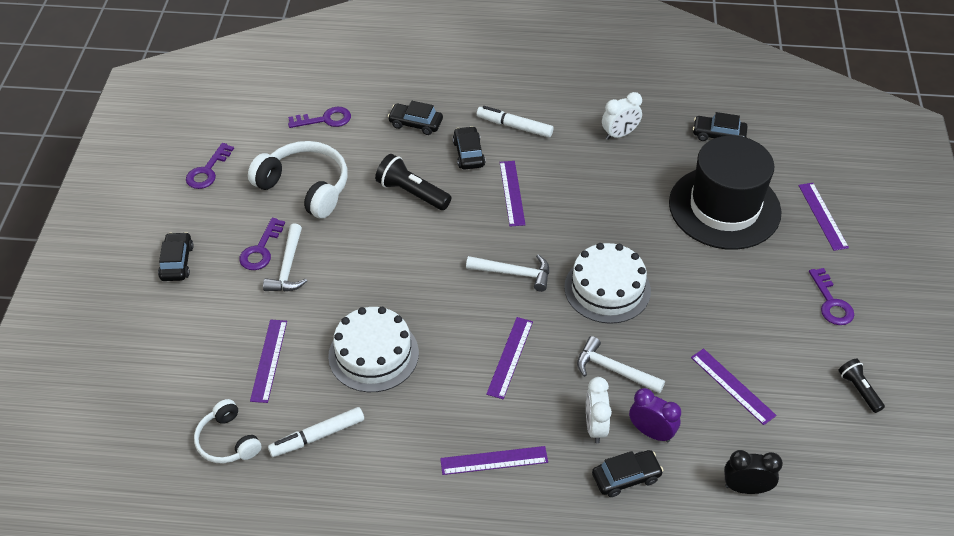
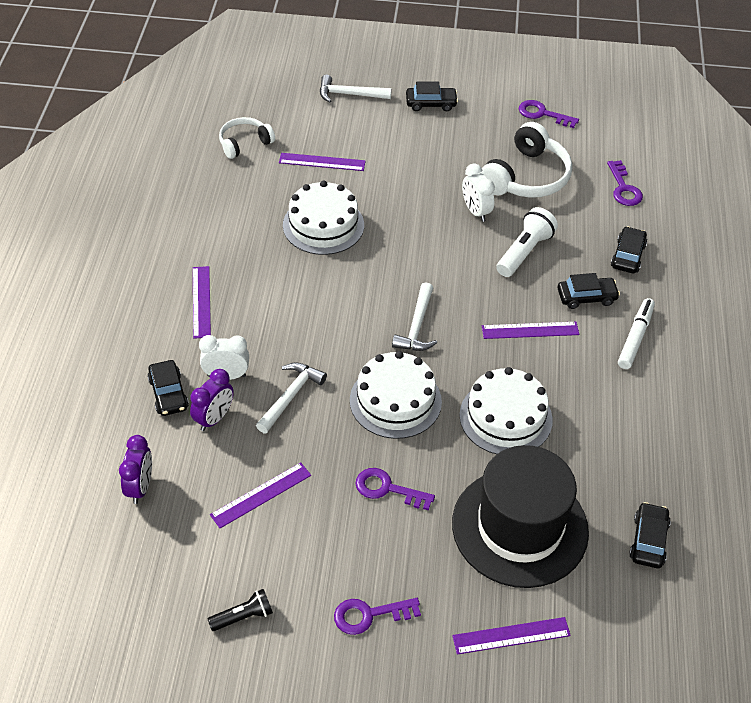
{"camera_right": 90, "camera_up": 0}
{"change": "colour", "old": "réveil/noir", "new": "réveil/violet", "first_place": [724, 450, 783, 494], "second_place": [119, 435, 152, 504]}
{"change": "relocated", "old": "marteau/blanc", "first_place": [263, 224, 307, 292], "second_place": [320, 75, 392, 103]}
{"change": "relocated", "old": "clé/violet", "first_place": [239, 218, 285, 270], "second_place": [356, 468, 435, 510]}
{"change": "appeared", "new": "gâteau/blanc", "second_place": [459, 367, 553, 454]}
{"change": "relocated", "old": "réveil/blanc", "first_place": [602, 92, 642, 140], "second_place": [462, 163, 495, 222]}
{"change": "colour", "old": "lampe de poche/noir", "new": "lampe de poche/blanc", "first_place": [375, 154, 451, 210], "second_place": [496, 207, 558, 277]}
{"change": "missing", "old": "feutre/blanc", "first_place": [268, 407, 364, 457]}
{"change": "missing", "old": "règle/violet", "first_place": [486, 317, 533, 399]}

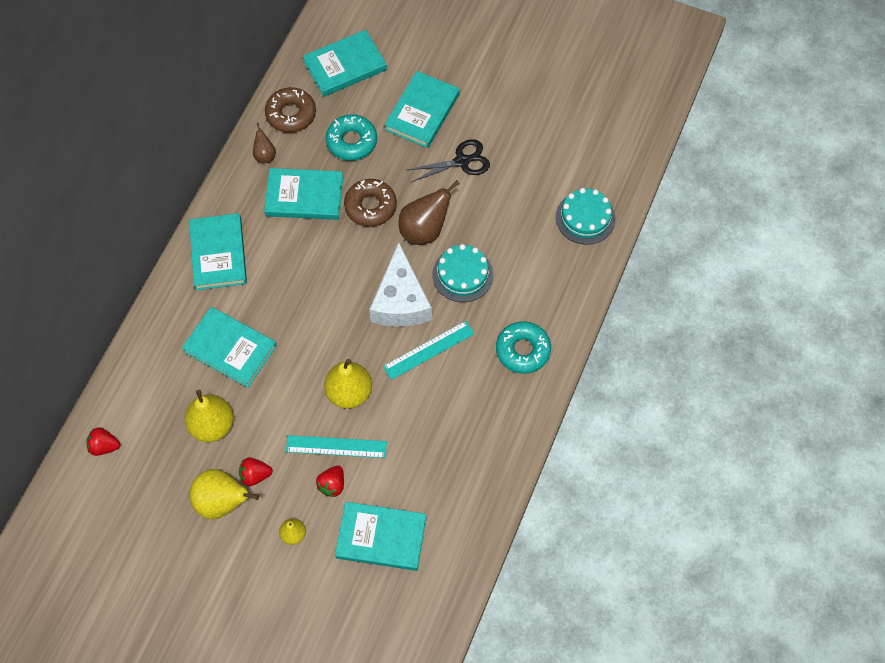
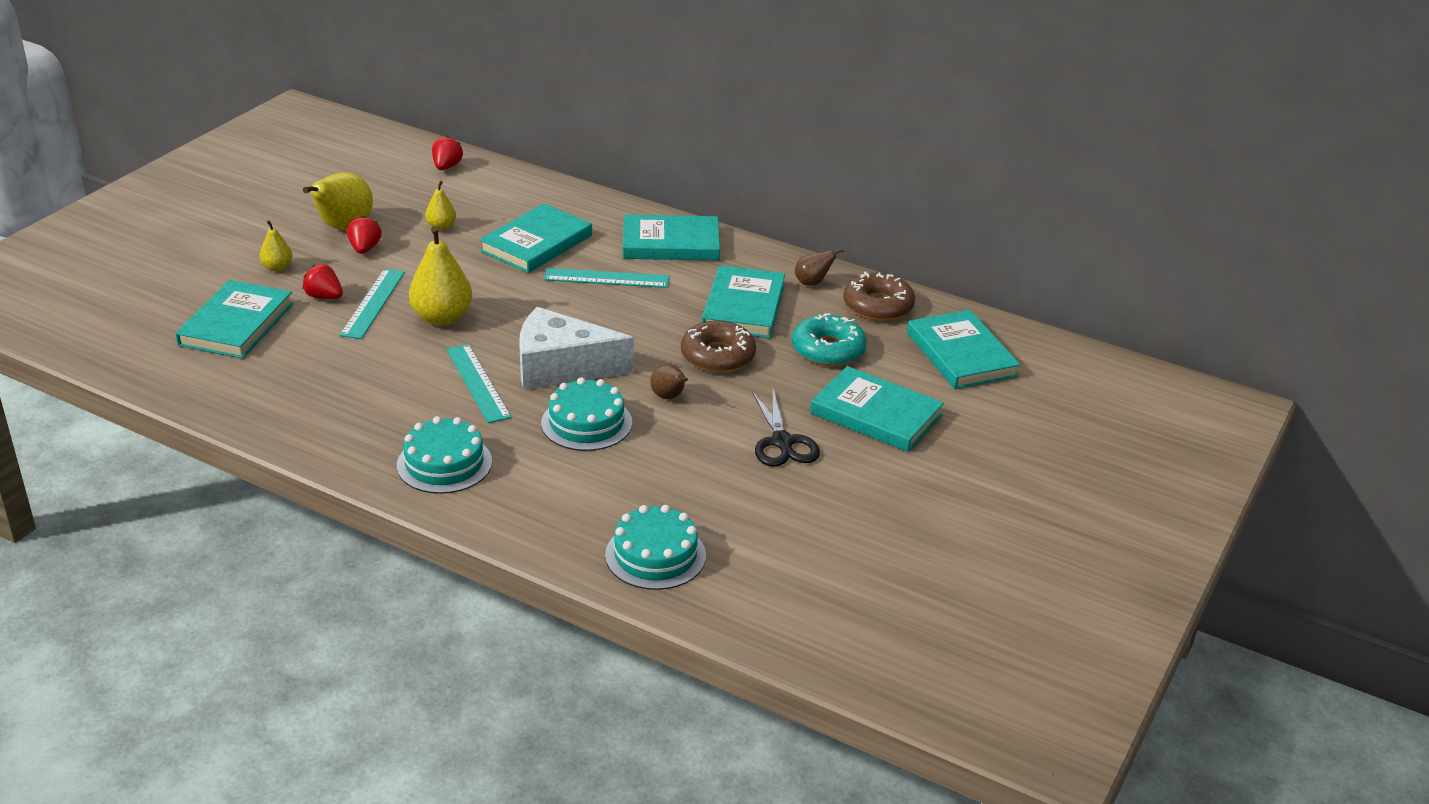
{"camera_right": 95, "camera_up": -30}
{"change": "exchanged", "old": "beignet/turquoise", "new": "gâteau/turquoise", "first_place": [496, 321, 551, 374], "second_place": [397, 416, 492, 494]}
{"change": "size", "old": "poire/jaune", "first_place": [184, 390, 234, 442], "second_place": [425, 181, 456, 231], "factor": 0.53}
{"change": "appeared", "new": "règle/turquoise", "second_place": [544, 268, 669, 288]}
{"change": "size", "old": "poire/marron", "first_place": [399, 180, 460, 245], "second_place": [650, 364, 688, 399], "factor": 0.53}

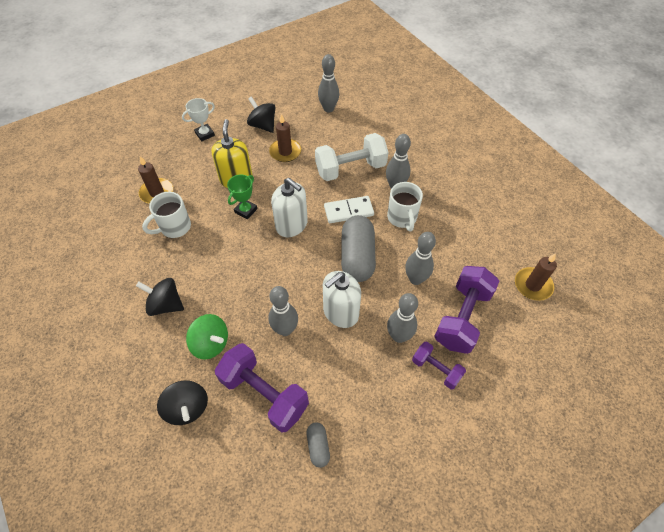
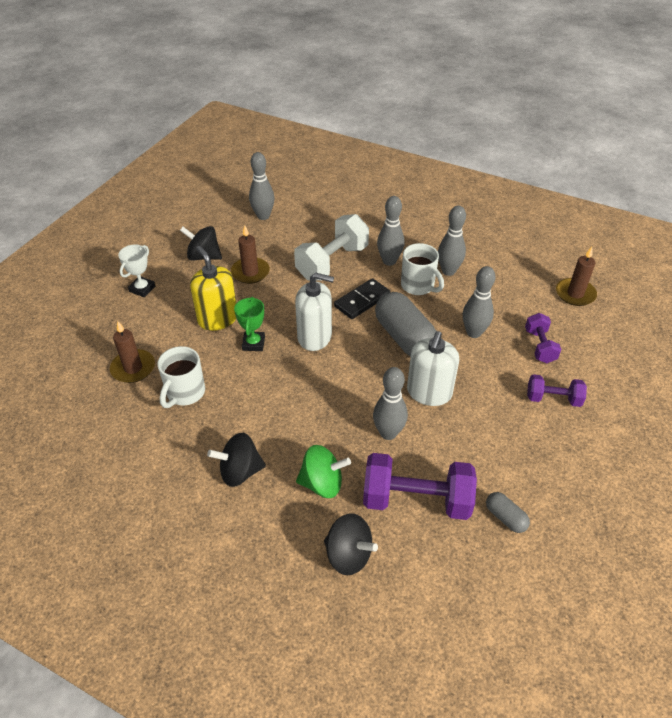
{"camera_right": -30, "camera_up": -10}
{"change": "colour", "old": "domino/blanc", "new": "domino/noir", "first_place": [324, 196, 374, 223], "second_place": [334, 278, 390, 319]}
{"change": "relocated", "old": "quille/gris", "first_place": [387, 293, 418, 343], "second_place": [438, 205, 466, 276]}
{"change": "size", "old": "haltère/violet", "first_place": [434, 266, 499, 354], "second_place": [525, 313, 561, 363], "factor": 0.56}

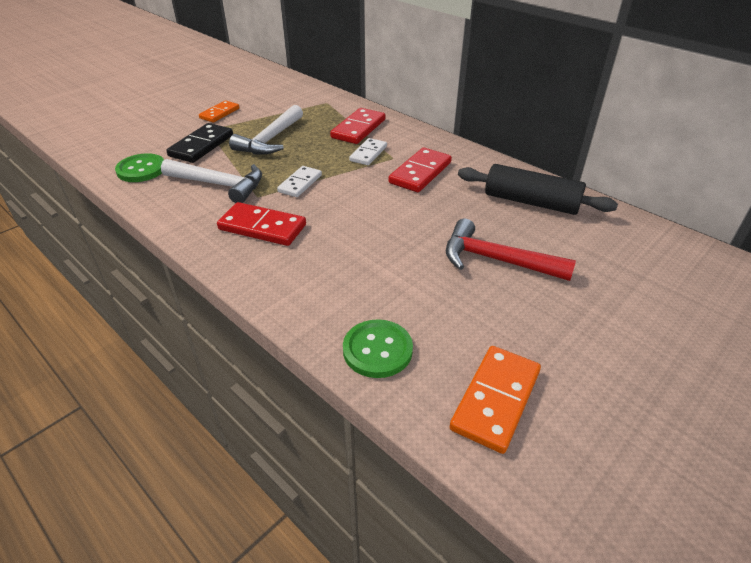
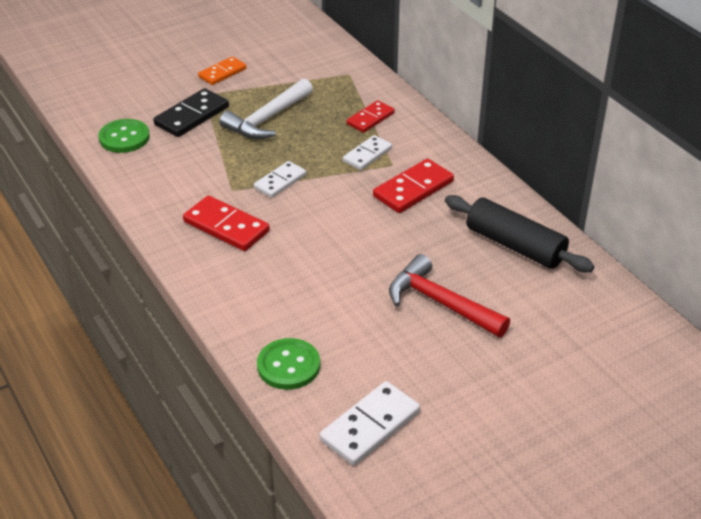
{"camera_right": 15, "camera_up": 0}
{"change": "colour", "old": "domino/orange", "new": "domino/blanc", "first_place": [450, 346, 541, 454], "second_place": [319, 381, 420, 466]}
{"change": "size", "old": "domino/rouge", "first_place": [330, 108, 385, 144], "second_place": [347, 100, 395, 133], "factor": 0.66}
{"change": "missing", "old": "marteau/blanc", "first_place": [161, 159, 262, 203]}

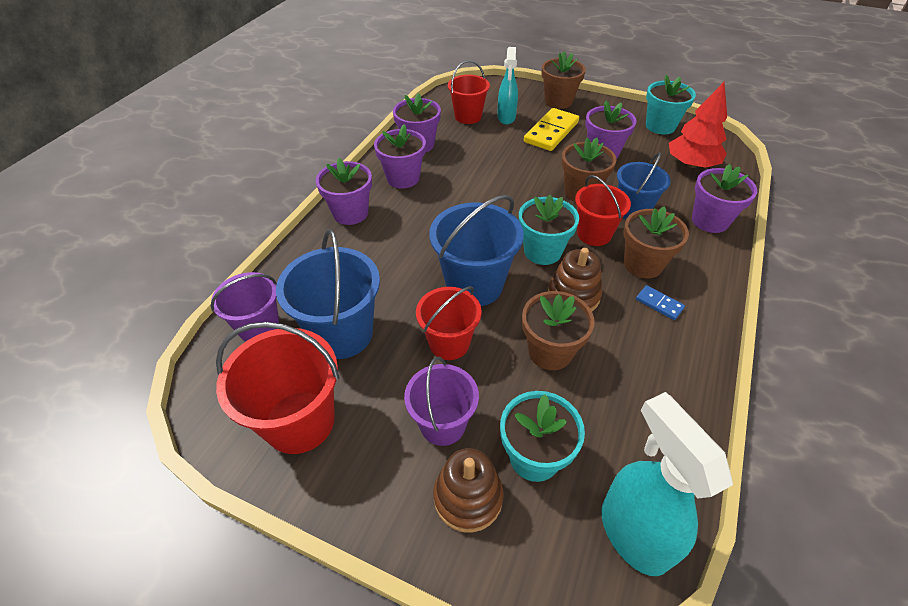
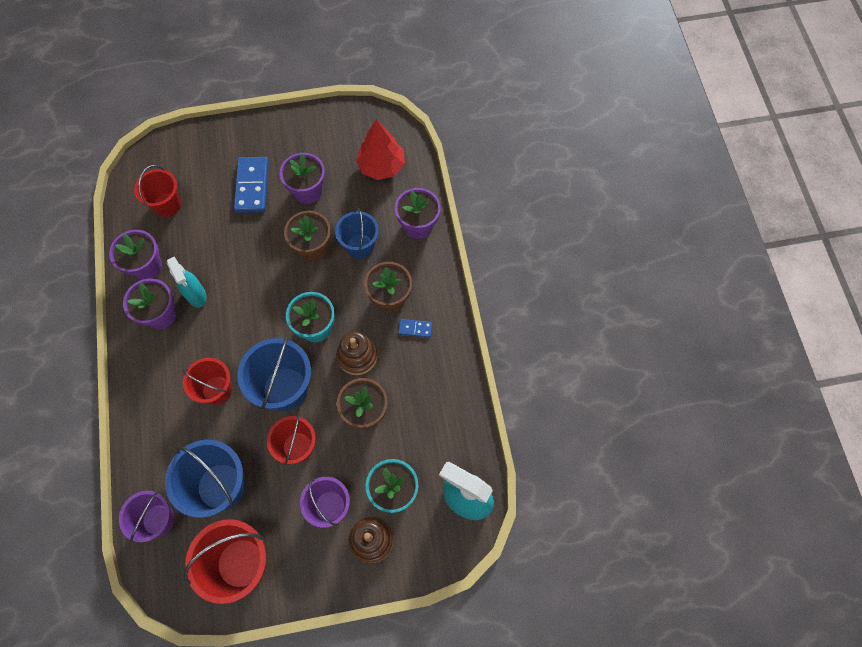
{"camera_right": -35, "camera_up": 20}
{"change": "relocated", "old": "vaporisateur/turquoise", "first_place": [497, 47, 518, 124], "second_place": [167, 257, 207, 307]}
{"change": "relocated", "old": "seau/rouge", "first_place": [575, 175, 631, 246], "second_place": [183, 358, 232, 405]}
{"change": "colour", "old": "domino/jaune", "new": "domino/bleu", "first_place": [524, 108, 579, 151], "second_place": [234, 157, 269, 213]}
{"change": "missing", "old": "pot de fleurs/violet", "first_place": [316, 158, 372, 225]}
{"change": "missing", "old": "pot de fleurs/marron", "first_place": [542, 51, 586, 109]}
{"change": "missing", "old": "pot de fleurs/turquoise", "first_place": [646, 75, 696, 134]}

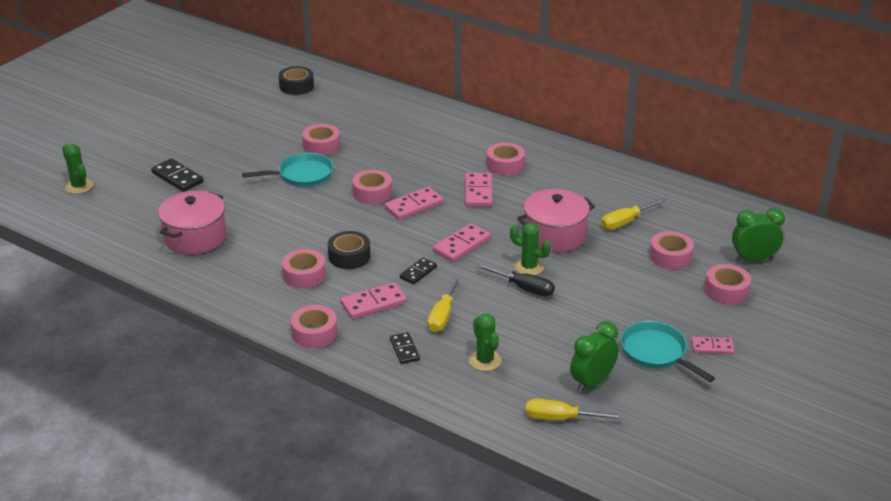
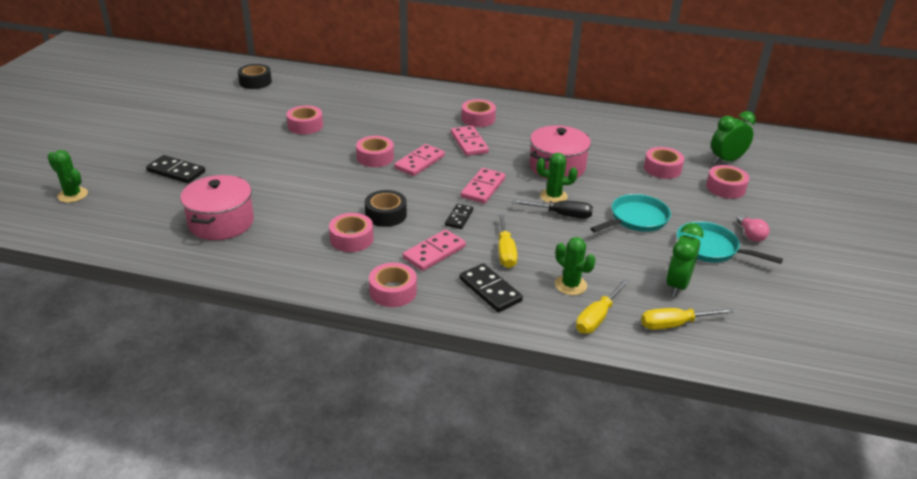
{"camera_right": -20, "camera_up": 0}
{"change": "size", "old": "domino/noir", "first_place": [390, 332, 420, 364], "second_place": [460, 263, 523, 312], "factor": 1.55}
{"change": "relocated", "old": "tournevis/jaune", "first_place": [601, 198, 666, 230], "second_place": [576, 279, 629, 334]}
{"change": "relocated", "old": "poêle/turquoise", "first_place": [242, 153, 334, 187], "second_place": [590, 194, 671, 233]}
{"change": "exchanged", "old": "domino/rose", "new": "ampoule/rose", "first_place": [691, 337, 734, 354], "second_place": [737, 215, 769, 242]}

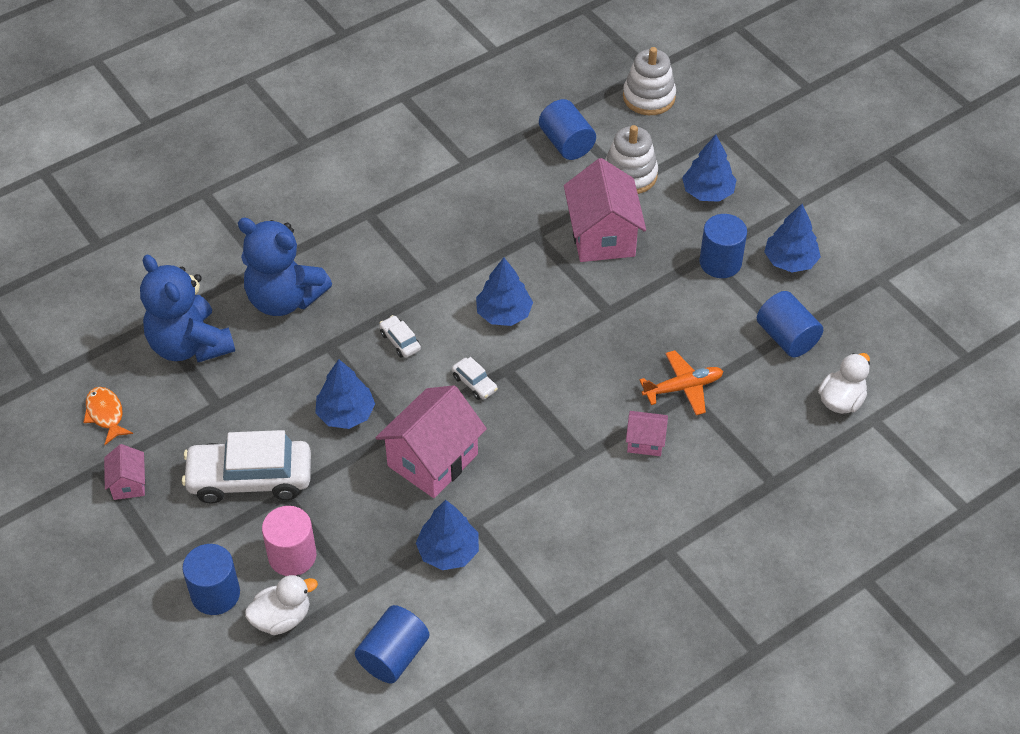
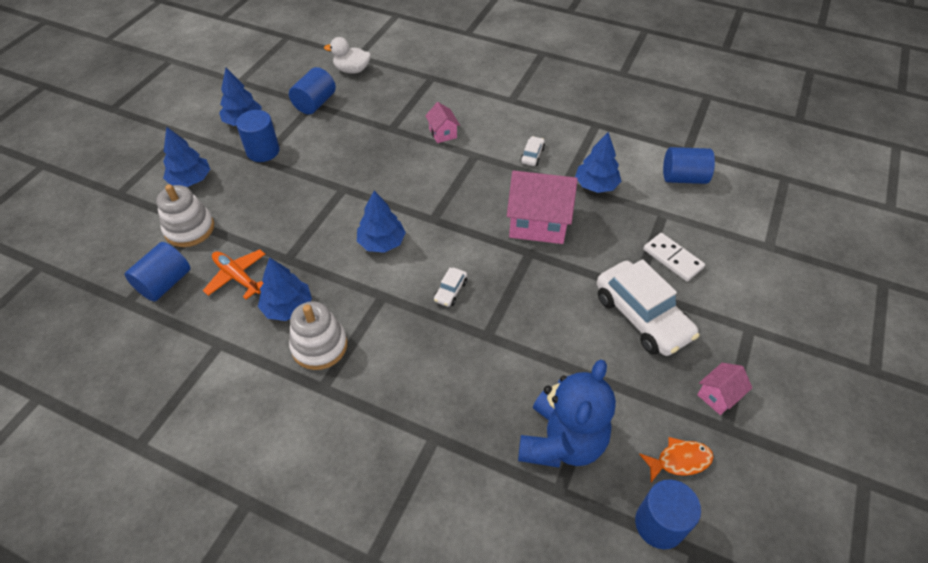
{"camera_right": -120, "camera_up": 0}
{"change": "relocated", "old": "avion/orange", "first_place": [639, 350, 723, 415], "second_place": [203, 250, 265, 299]}
{"change": "relocated", "old": "arbre/bleu", "first_place": [315, 359, 375, 429], "second_place": [258, 257, 312, 321]}
{"change": "relocated", "old": "jouet à empiler/blanc", "first_place": [623, 47, 676, 115], "second_place": [289, 301, 347, 370]}
{"change": "relocated", "old": "voiture/blanc", "first_place": [452, 357, 498, 400], "second_place": [520, 136, 545, 166]}
{"change": "relocated", "old": "cylindre/bleu", "first_place": [182, 544, 240, 615], "second_place": [635, 479, 701, 549]}
{"change": "spun", "old": "poisson/orange", "first_place": [83, 387, 133, 445], "second_place": [639, 437, 714, 482], "degrees": -135}
{"change": "exchanged", "old": "cylindre/rose", "new": "domino/blanc", "first_place": [262, 506, 316, 576], "second_place": [643, 233, 705, 282]}
{"change": "missing", "old": "ours en peluche/bleu", "first_place": [238, 218, 332, 316]}
{"change": "missing", "old": "canard/blanc", "first_place": [245, 575, 318, 635]}
{"change": "missing", "old": "maison/rose", "first_place": [564, 158, 646, 262]}

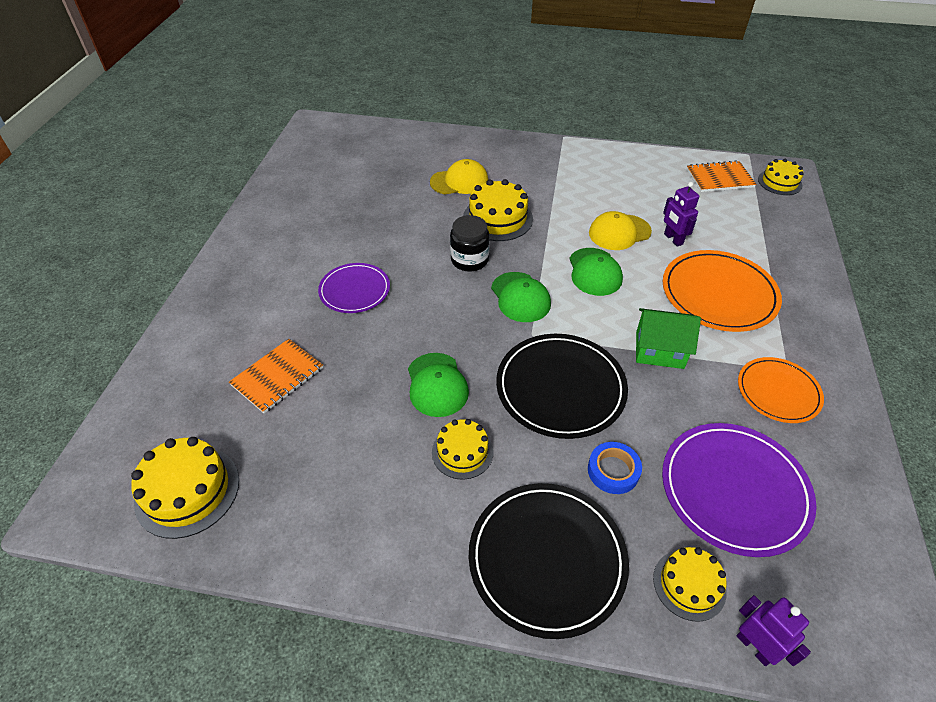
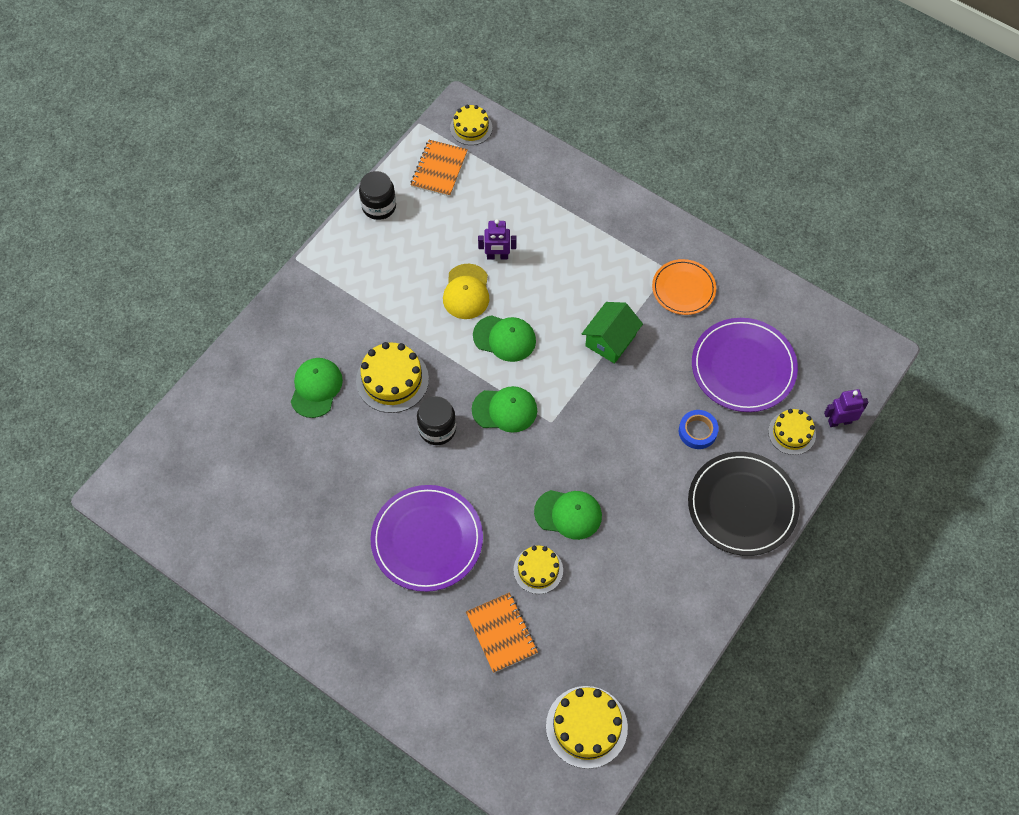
{"camera_right": -65, "camera_up": 15}
{"change": "colour", "old": "casquette/jaune", "new": "casquette/vert", "first_place": [430, 159, 488, 194], "second_place": [291, 358, 343, 418]}
{"change": "appeared", "new": "bocal/noir", "second_place": [359, 171, 396, 220]}
{"change": "size", "old": "assiette/violet", "first_place": [318, 263, 390, 313], "second_place": [371, 485, 483, 592], "factor": 1.6}
{"change": "relocated", "old": "gâteau/jaune", "first_place": [432, 419, 493, 480], "second_place": [513, 545, 563, 594]}
{"change": "missing", "old": "assiette/noir", "first_place": [496, 334, 628, 439]}
{"change": "missing", "old": "assiette/orange", "first_place": [663, 250, 782, 332]}

